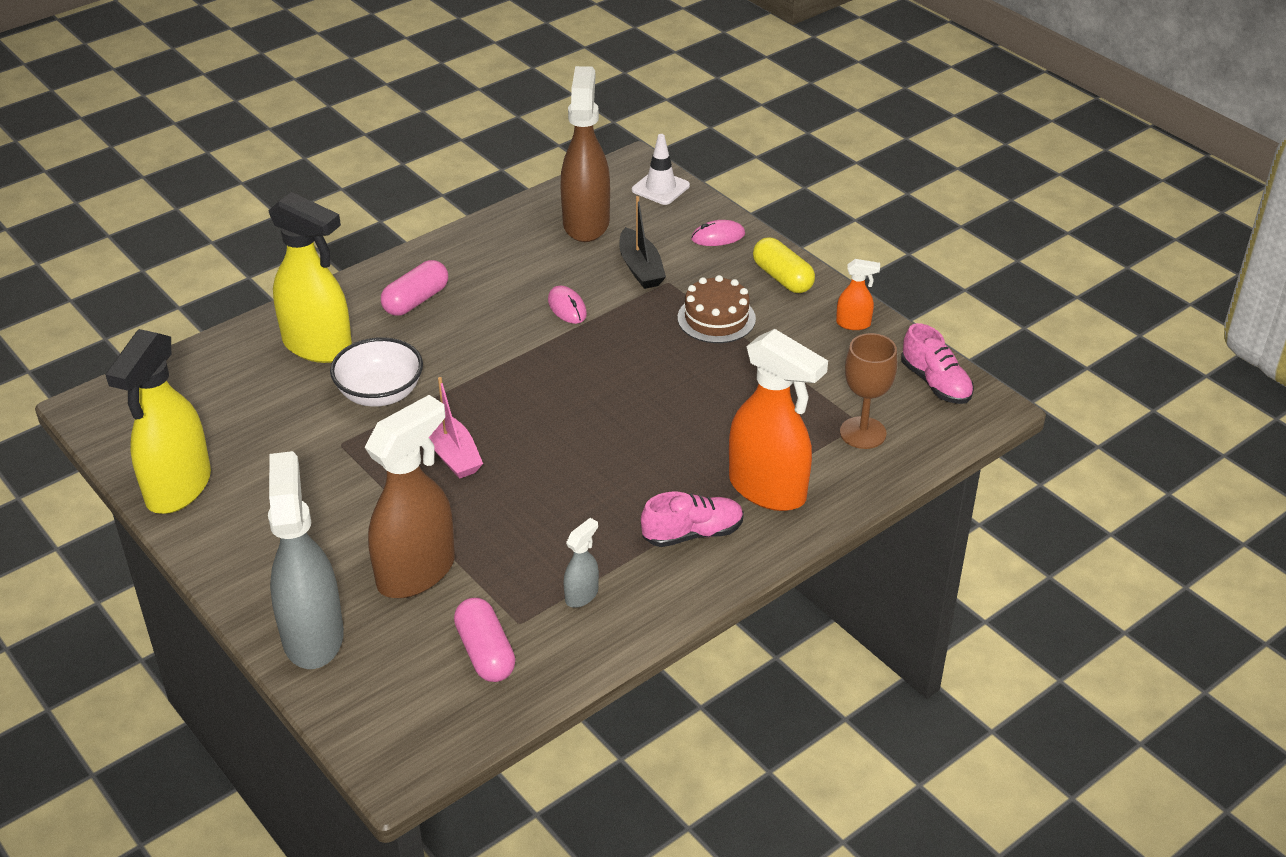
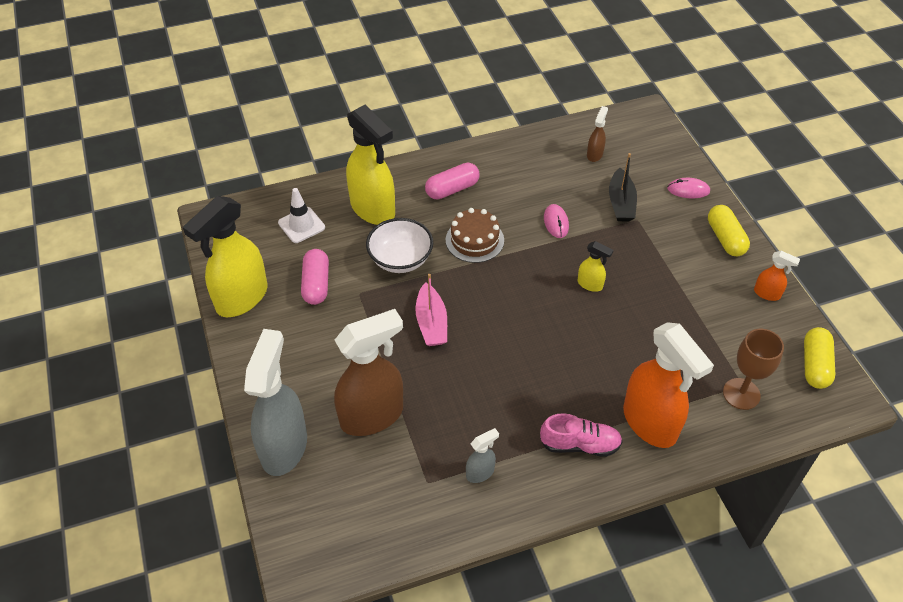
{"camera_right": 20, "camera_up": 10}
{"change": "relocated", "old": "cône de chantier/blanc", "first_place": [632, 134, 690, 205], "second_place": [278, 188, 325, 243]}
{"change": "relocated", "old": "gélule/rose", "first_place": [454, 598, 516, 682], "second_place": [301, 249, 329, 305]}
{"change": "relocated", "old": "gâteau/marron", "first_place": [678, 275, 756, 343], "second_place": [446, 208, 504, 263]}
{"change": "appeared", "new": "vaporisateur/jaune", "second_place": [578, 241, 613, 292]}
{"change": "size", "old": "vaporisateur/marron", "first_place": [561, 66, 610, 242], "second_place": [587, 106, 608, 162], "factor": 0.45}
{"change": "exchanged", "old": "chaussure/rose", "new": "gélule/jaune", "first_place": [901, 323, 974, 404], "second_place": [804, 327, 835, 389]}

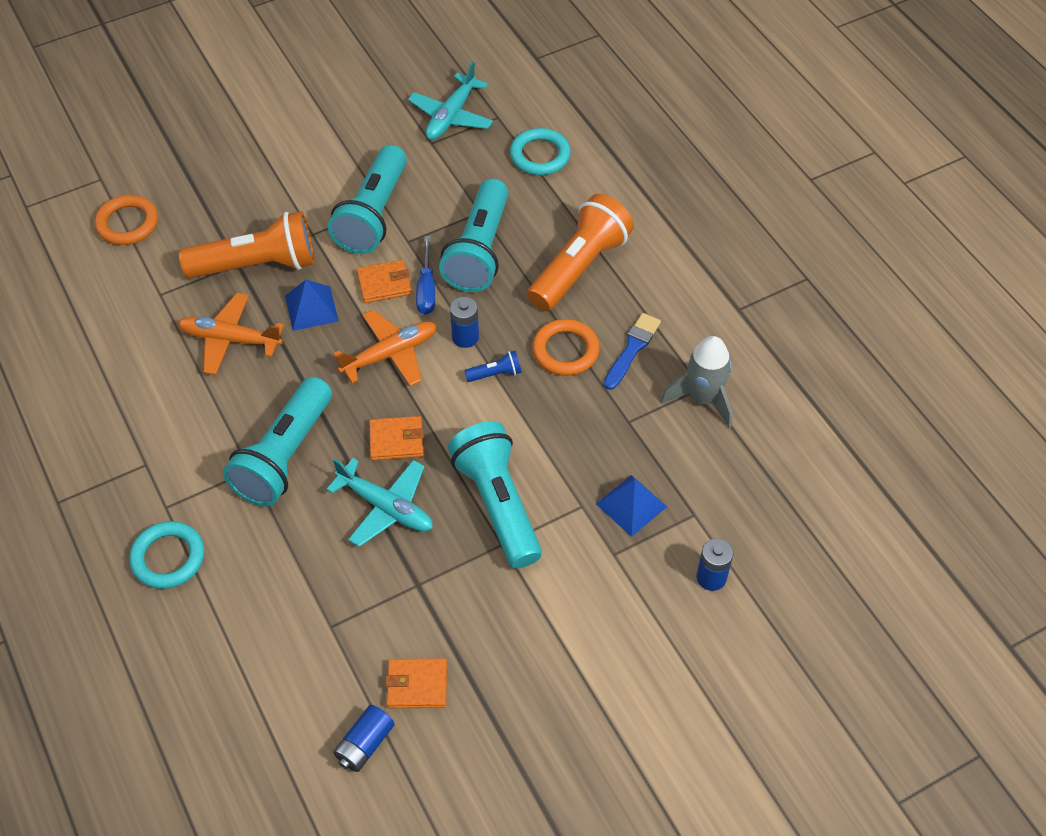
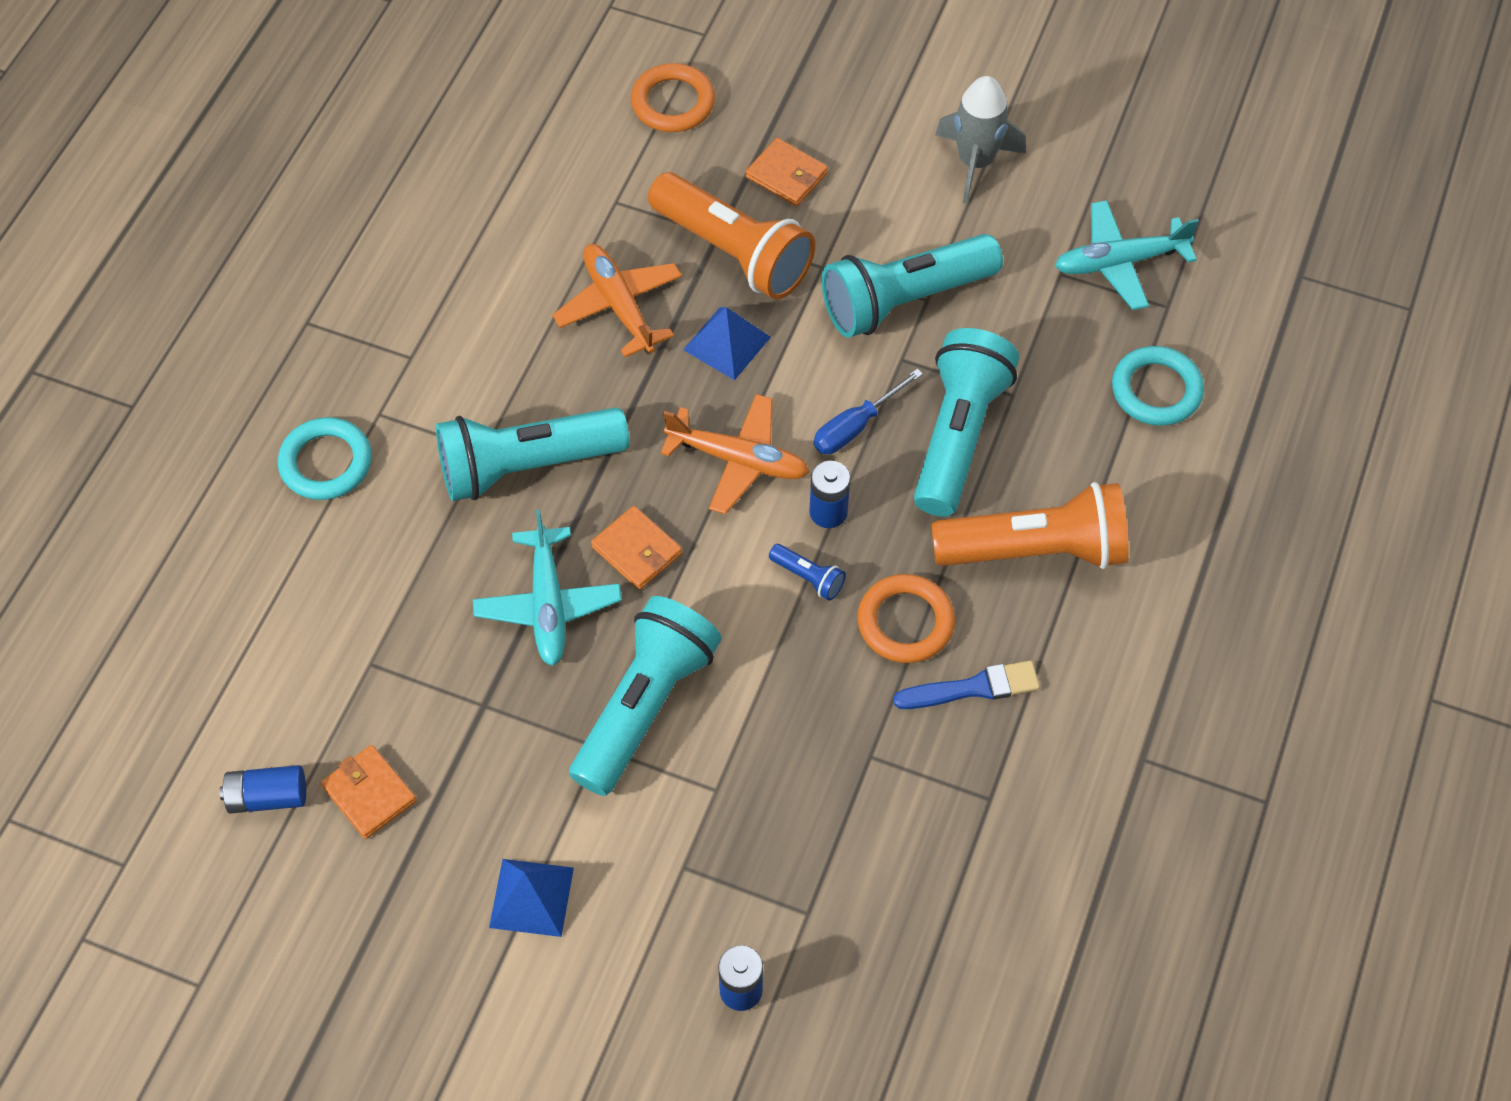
{"camera_right": 50, "camera_up": 5}
{"change": "relocated", "old": "pyramide/bleu", "first_place": [596, 475, 667, 537], "second_place": [489, 859, 574, 937]}
{"change": "relocated", "old": "portefeuille/orange", "first_place": [357, 260, 412, 303], "second_place": [746, 138, 828, 206]}
{"change": "spun", "old": "lampe de poche/turquoise", "first_place": [439, 179, 509, 292], "second_place": [914, 328, 1019, 517], "degrees": 135}
{"change": "relocated", "old": "fusée/gris", "first_place": [661, 336, 733, 428], "second_place": [935, 76, 1026, 204]}

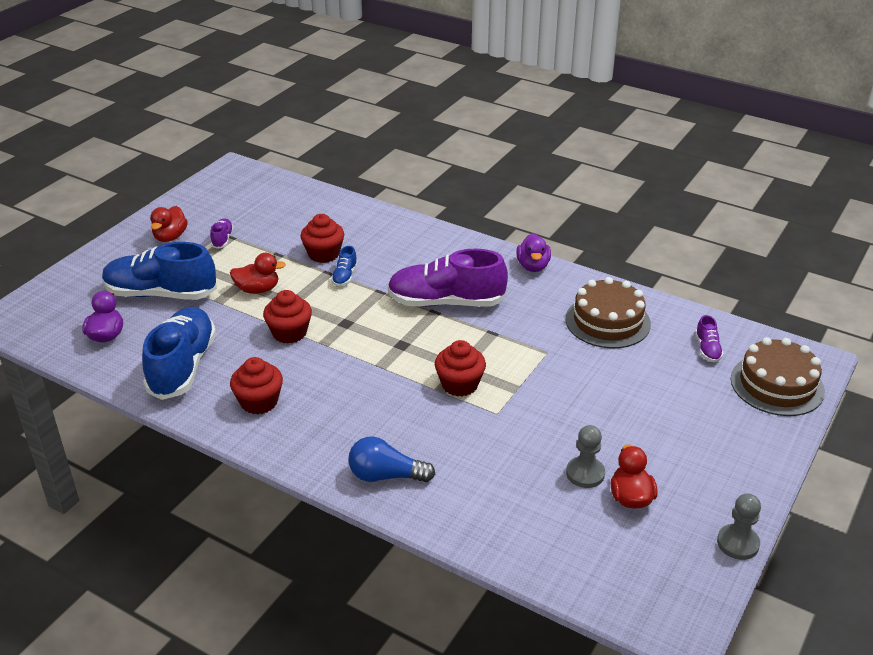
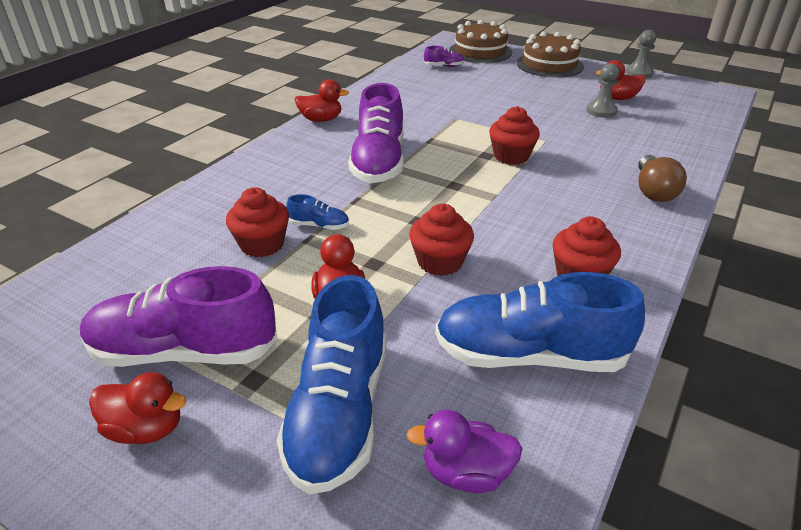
{"camera_right": -90, "camera_up": 0}
{"change": "size", "old": "chaussure/violet", "first_place": [210, 218, 234, 249], "second_place": [80, 266, 278, 367], "factor": 2.35}
{"change": "colour", "old": "canard/violet", "new": "canard/rouge", "first_place": [516, 233, 551, 272], "second_place": [295, 79, 349, 122]}
{"change": "relocated", "old": "gâteau/marron", "first_place": [565, 277, 651, 348], "second_place": [517, 31, 584, 78]}
{"change": "colour", "old": "ampoule/bleu", "new": "ampoule/marron", "first_place": [348, 436, 435, 482], "second_place": [638, 155, 687, 202]}

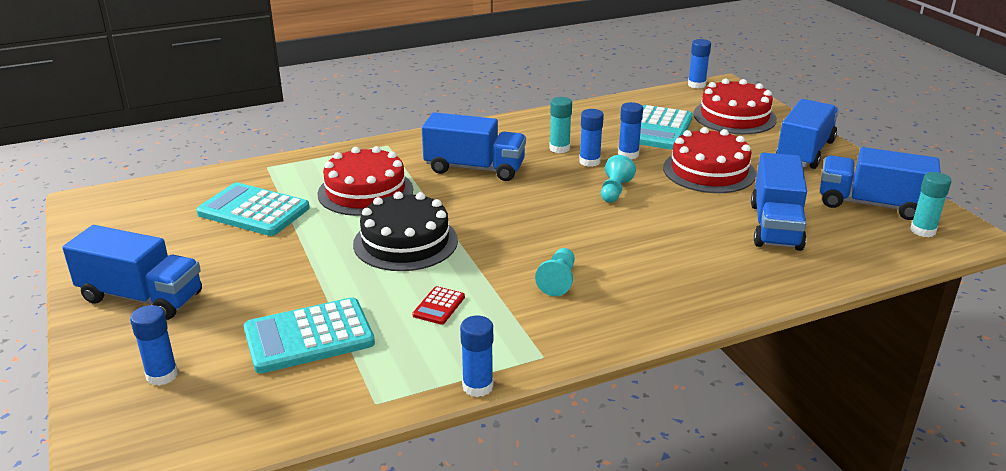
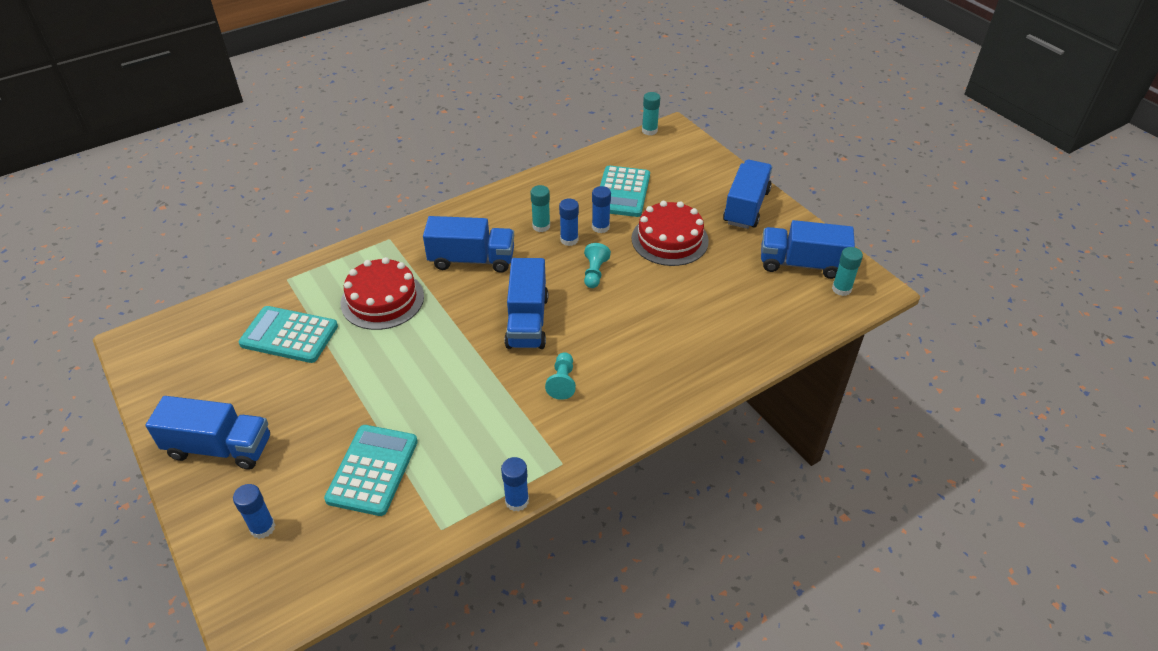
{"camera_right": -10, "camera_up": 15}
{"change": "spun", "old": "calculatrice/turquoise", "first_place": [244, 297, 375, 374], "second_place": [324, 425, 418, 516], "degrees": 135}
{"change": "relocated", "old": "camion/bleu", "first_place": [751, 153, 807, 251], "second_place": [504, 258, 548, 349]}
{"change": "colour", "old": "bâton de colle/bleu", "new": "bâton de colle/turquoise", "first_place": [688, 39, 711, 89], "second_place": [642, 92, 660, 135]}
{"change": "missing", "old": "gâteau/noir", "first_place": [353, 192, 458, 271]}
{"change": "missing", "old": "calculatrice/rouge", "first_place": [413, 286, 465, 325]}
{"change": "missing", "old": "gâteau/rouge", "first_place": [693, 78, 777, 134]}

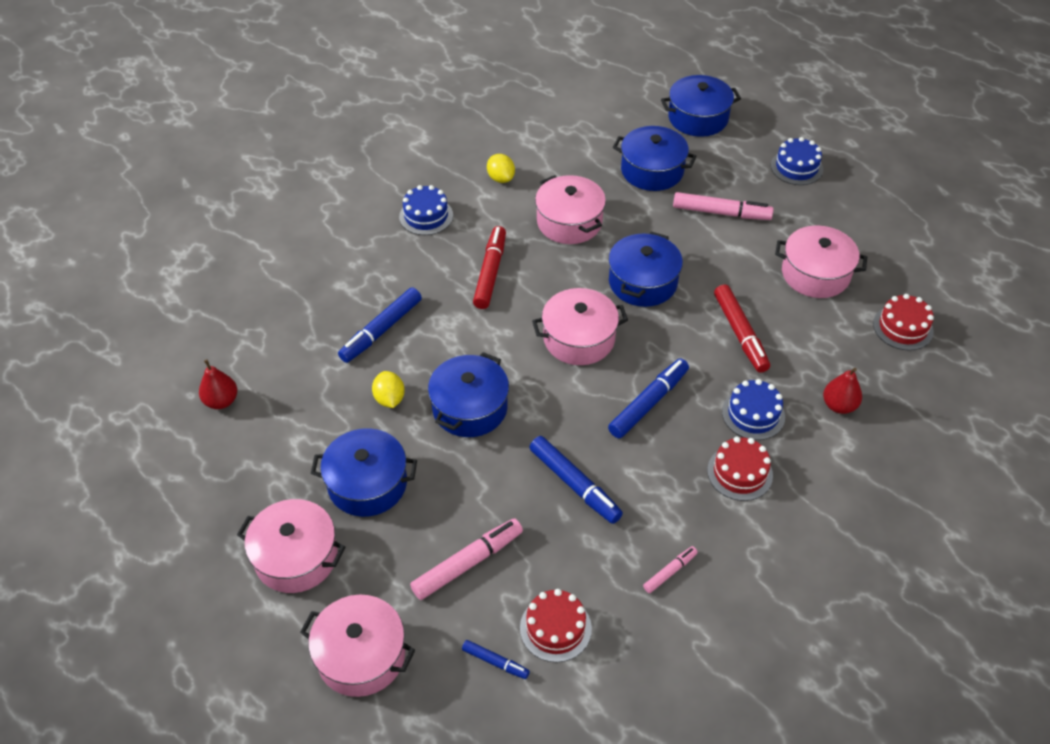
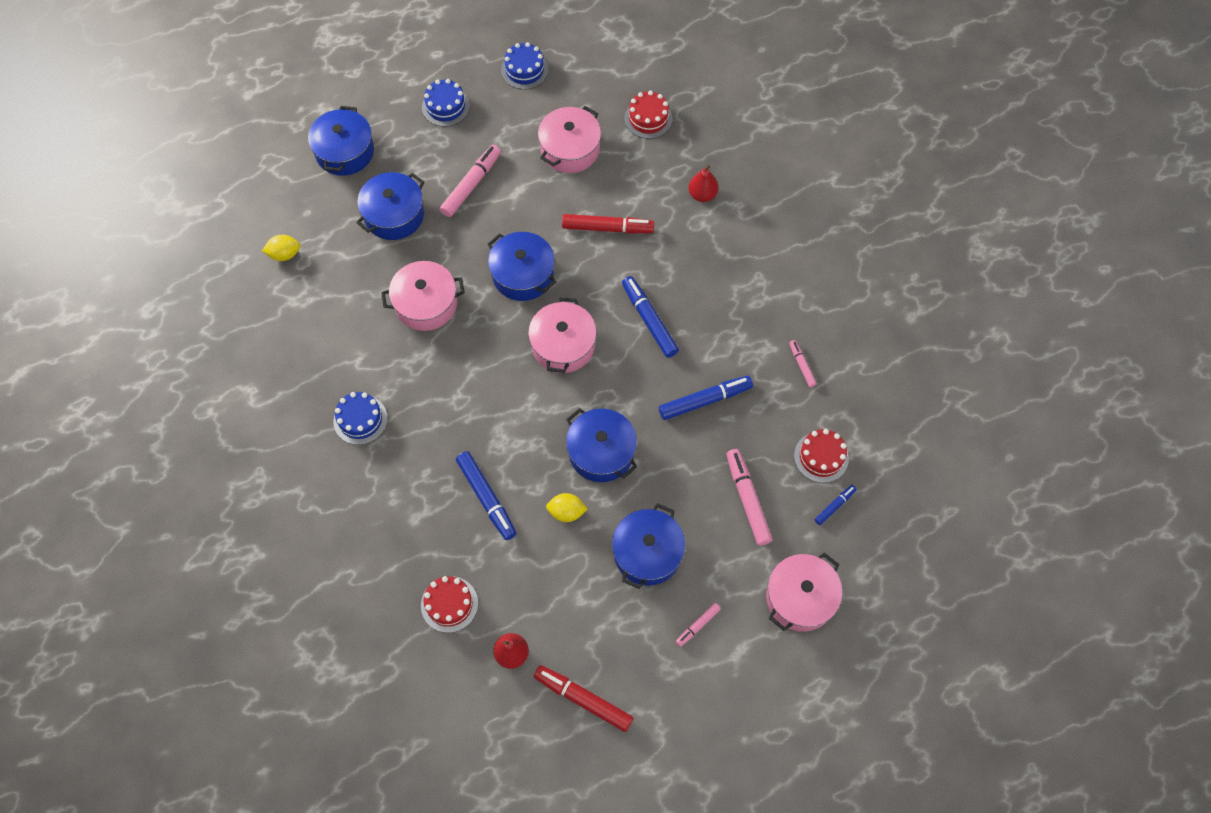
{"camera_right": -70, "camera_up": 15}
{"change": "relocated", "old": "citron/jaune", "first_place": [487, 154, 515, 183], "second_place": [262, 235, 300, 261]}
{"change": "relocated", "old": "gâteau/rouge", "first_place": [707, 436, 773, 501], "second_place": [421, 576, 478, 633]}
{"change": "relocated", "old": "gâteau/bleu", "first_place": [722, 379, 785, 440], "second_place": [501, 42, 548, 90]}
{"change": "relocated", "old": "feutre/rouge", "first_place": [473, 226, 506, 309], "second_place": [534, 665, 634, 732]}
{"change": "exchanged", "old": "marmite/rose", "new": "feutre/rose", "first_place": [237, 499, 346, 593], "second_place": [676, 603, 721, 647]}

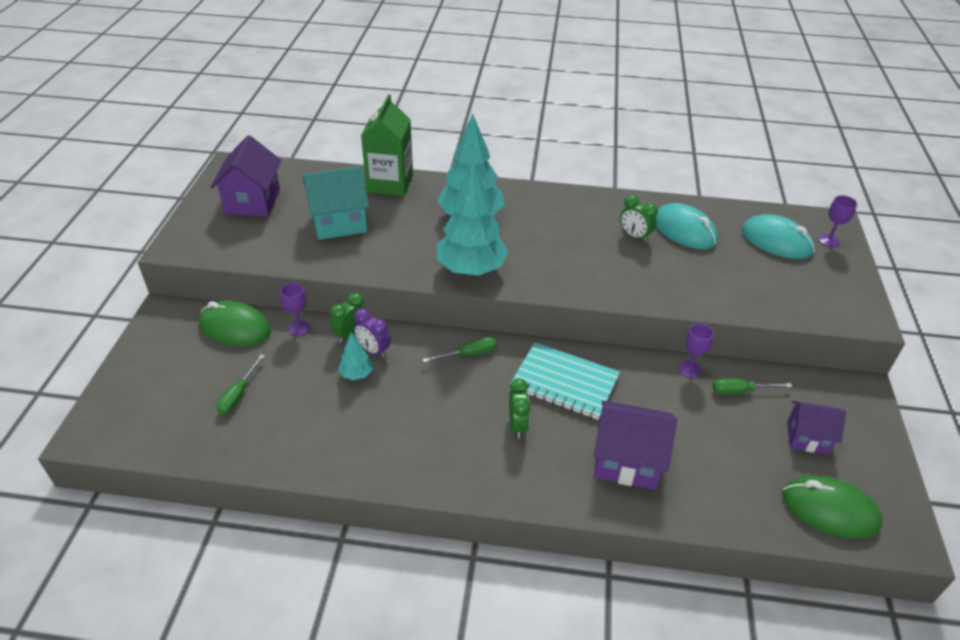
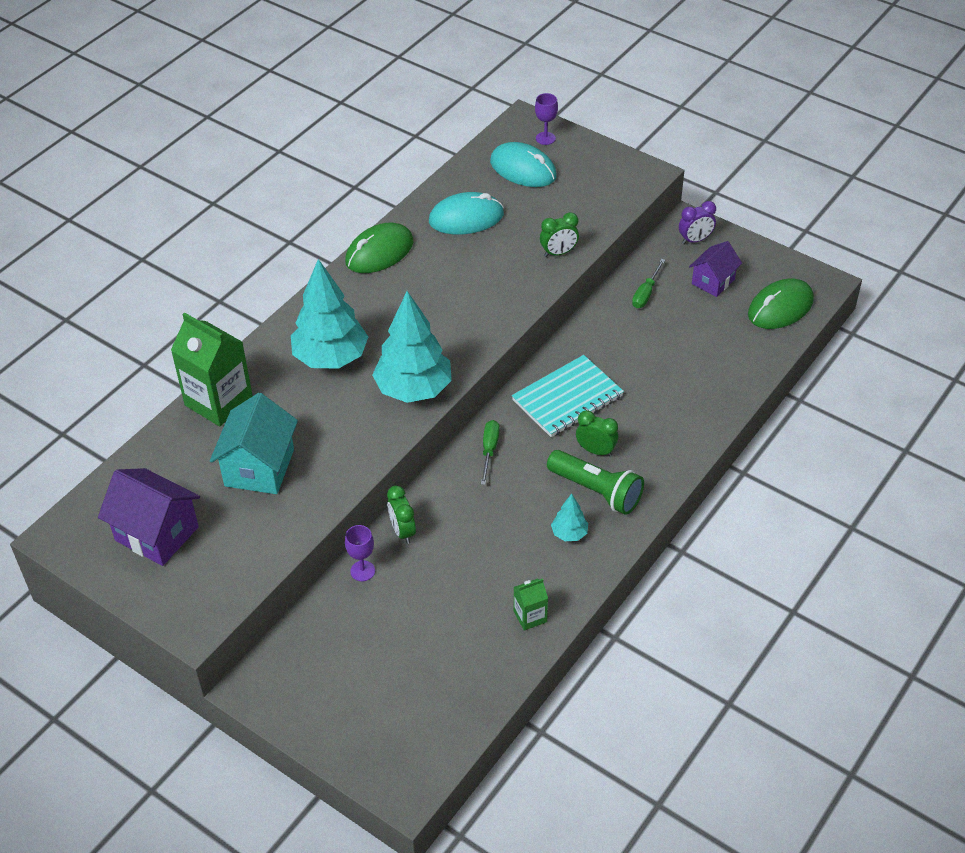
{"camera_right": -60, "camera_up": 5}
{"change": "relocated", "old": "souris/vert", "first_place": [199, 301, 271, 346], "second_place": [345, 223, 414, 273]}
{"change": "spun", "old": "souris/turquoise", "first_place": [742, 214, 815, 259], "second_place": [490, 142, 557, 187], "degrees": 60}
{"change": "appeared", "new": "brique de lait/vert", "second_place": [514, 579, 548, 631]}
{"change": "relocated", "old": "réveil/vert", "first_place": [620, 195, 658, 242], "second_place": [540, 212, 579, 257]}
{"change": "appeared", "new": "lampe de poche/vert", "second_place": [547, 450, 644, 515]}
{"change": "relocated", "old": "arbre/turquoise", "first_place": [338, 332, 373, 380], "second_place": [551, 494, 588, 541]}
{"change": "relocated", "old": "réveil/violet", "first_place": [354, 308, 391, 358], "second_place": [679, 201, 716, 244]}
{"change": "missing", "old": "tournevis/vert", "first_place": [216, 354, 265, 415]}
{"change": "missing", "old": "maison/violet", "first_place": [594, 401, 677, 490]}
{"change": "missing", "old": "verre à pied/violet", "first_place": [679, 323, 714, 378]}

